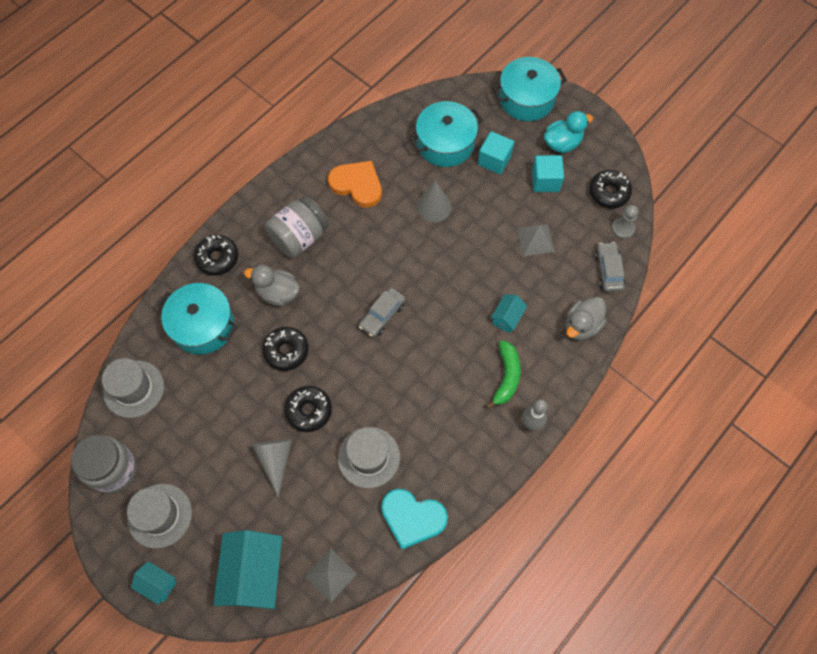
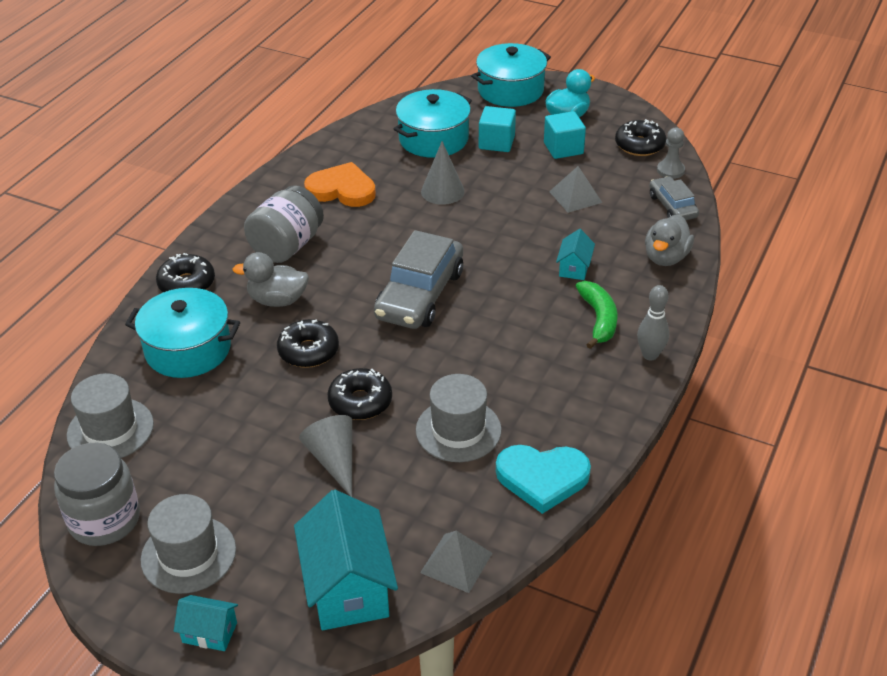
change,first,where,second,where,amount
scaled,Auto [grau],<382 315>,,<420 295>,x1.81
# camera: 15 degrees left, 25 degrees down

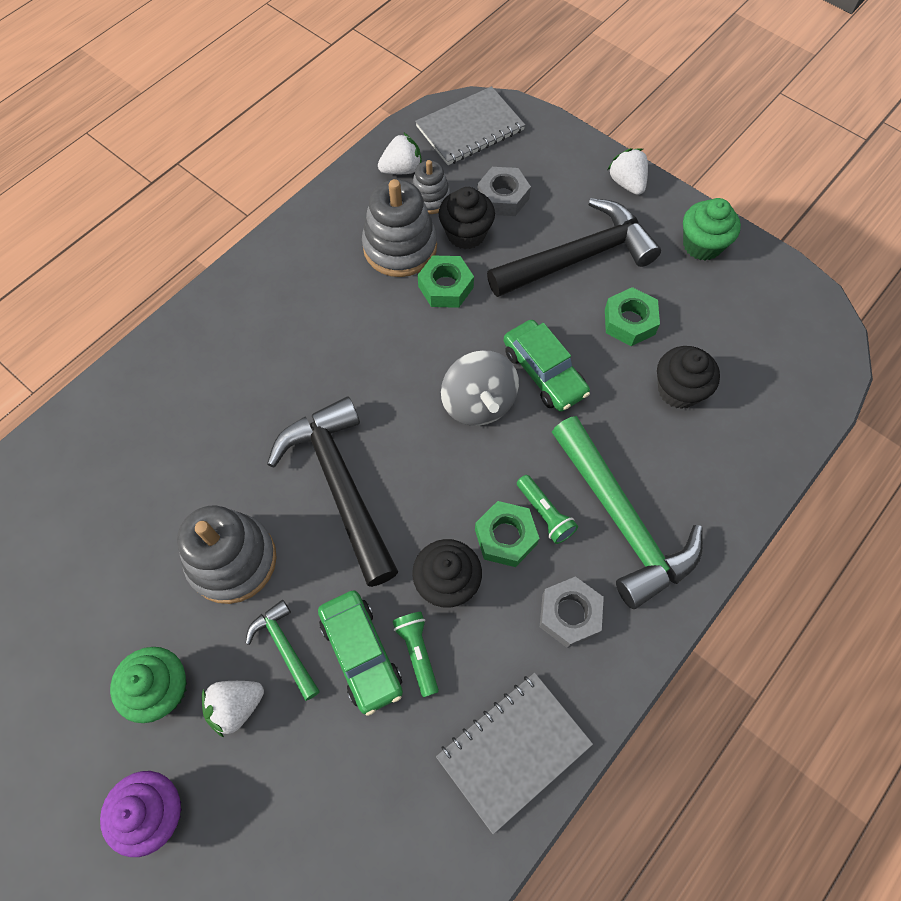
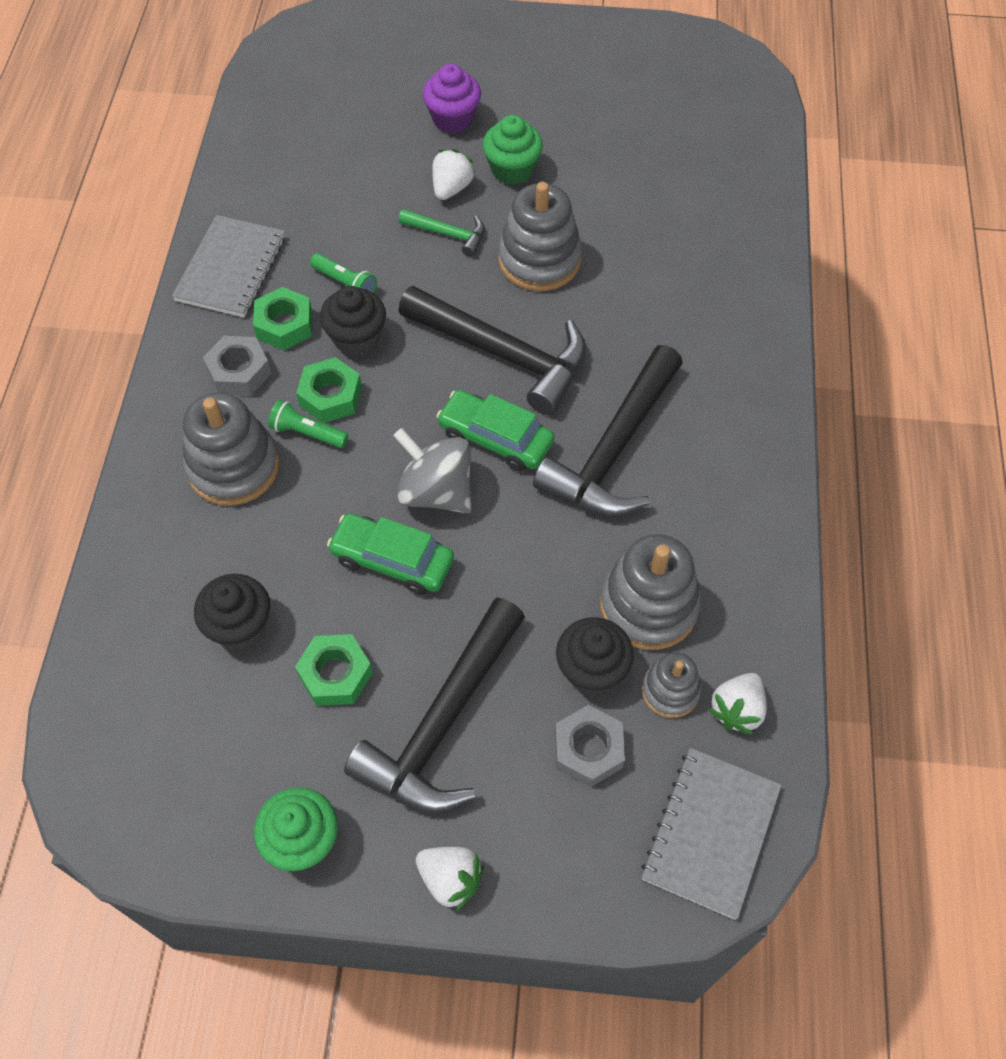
change,first,where,second,where,amount
shifted,Auto [grün],<361 653>,,<495 438>,
shifted,Sechskantmutter [grün],<445 287>,,<284 325>,
swapped,Hammer [grün],<621 521>,Stapelspielzeug [grau],<233 466>,
new,,,Hammer [schwarz],<613 449>,
# camera: 145 degrees right, 5 degrees down

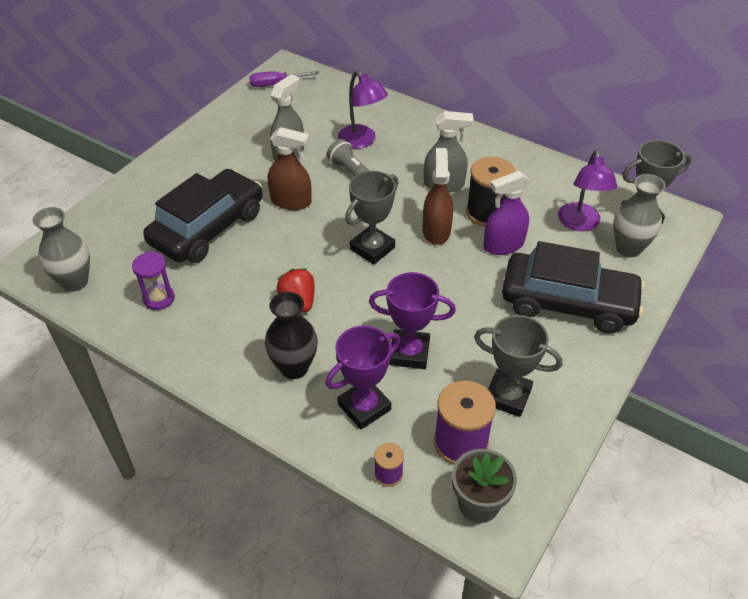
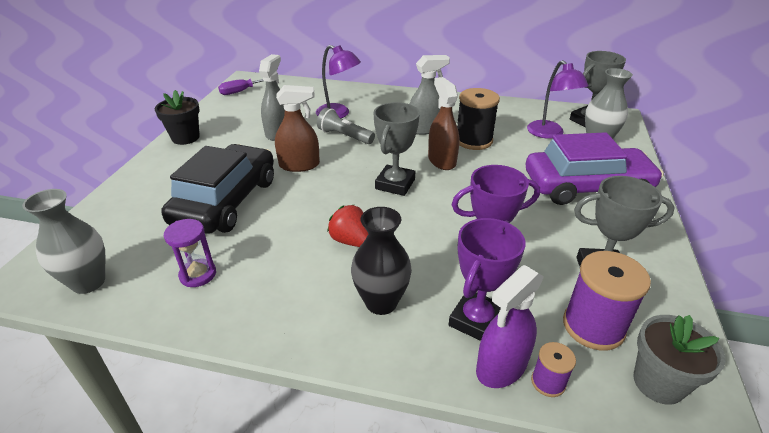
change,first,where,second,where,amount
shifted,Sprühflasche [lila],<503 245>,,<501 367>,
repainted,Auto [schwarz],<568 302>,Auto [lila],<586 186>,
new,,,Blumentopf [schwarz],<185 138>,
# camera: 20 degrees left, 10 degrees down

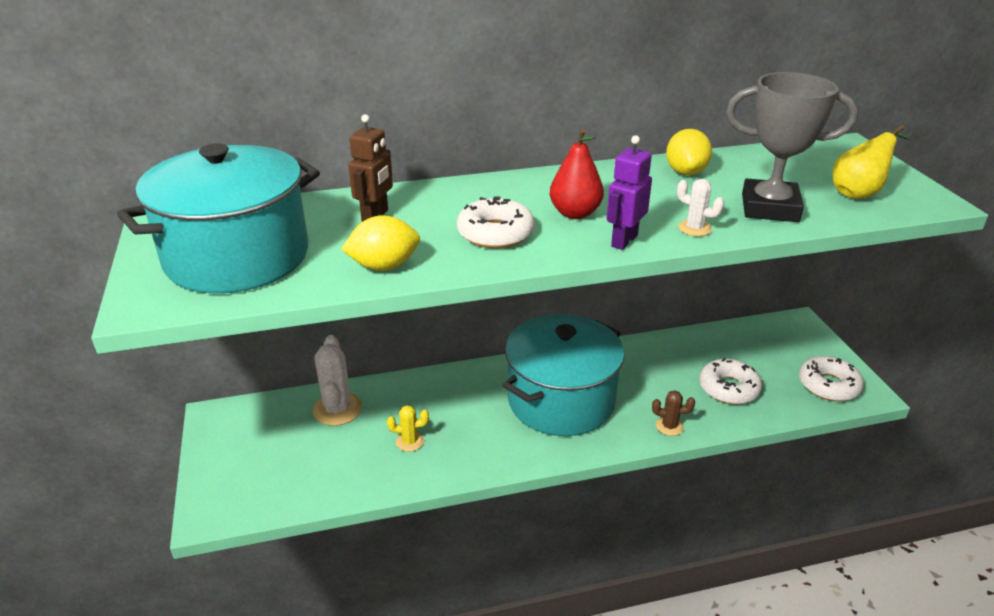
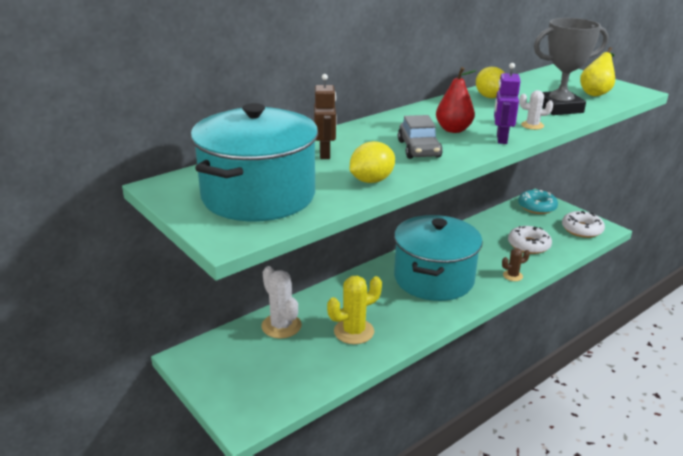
change,first,where,second,where,amount
scaled,Kaktus [gelb],<410 441>,,<354 331>,x1.81
swapped,Donut [weiß],<495 233>,Auto [grau],<419 149>,
new,,,Donut [türkis],<537 207>,
# camera: 25 degrees left, 5 degrees down

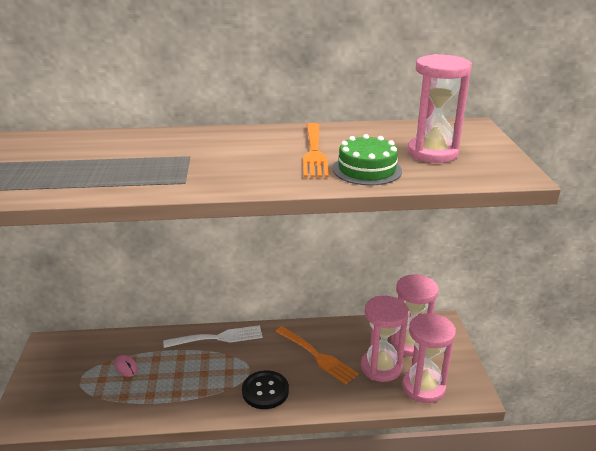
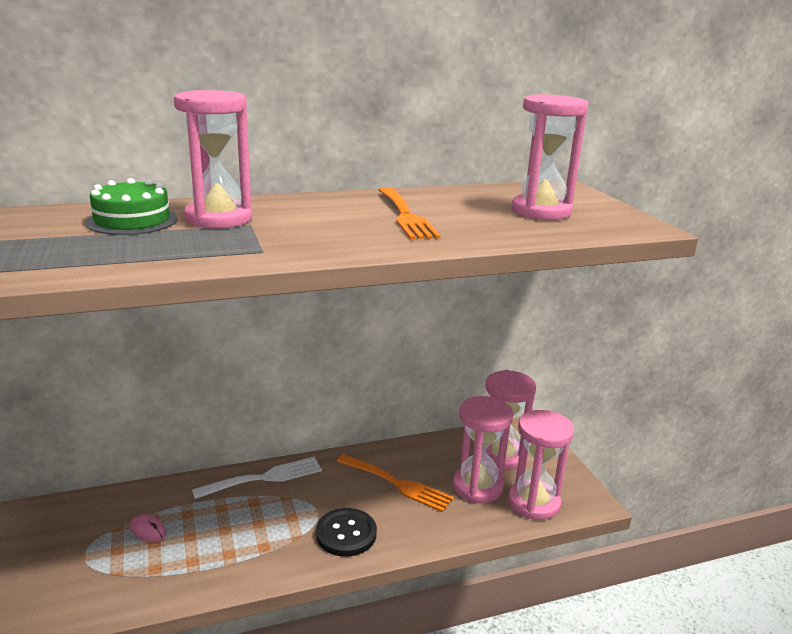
change,first,where,second,where,amount
shifted,Kuchen [grün],<367 169>,,<132 220>,
new,,,Sanduhr [rosa],<219 219>,
# camera: 15 degrees left, 5 degrees down

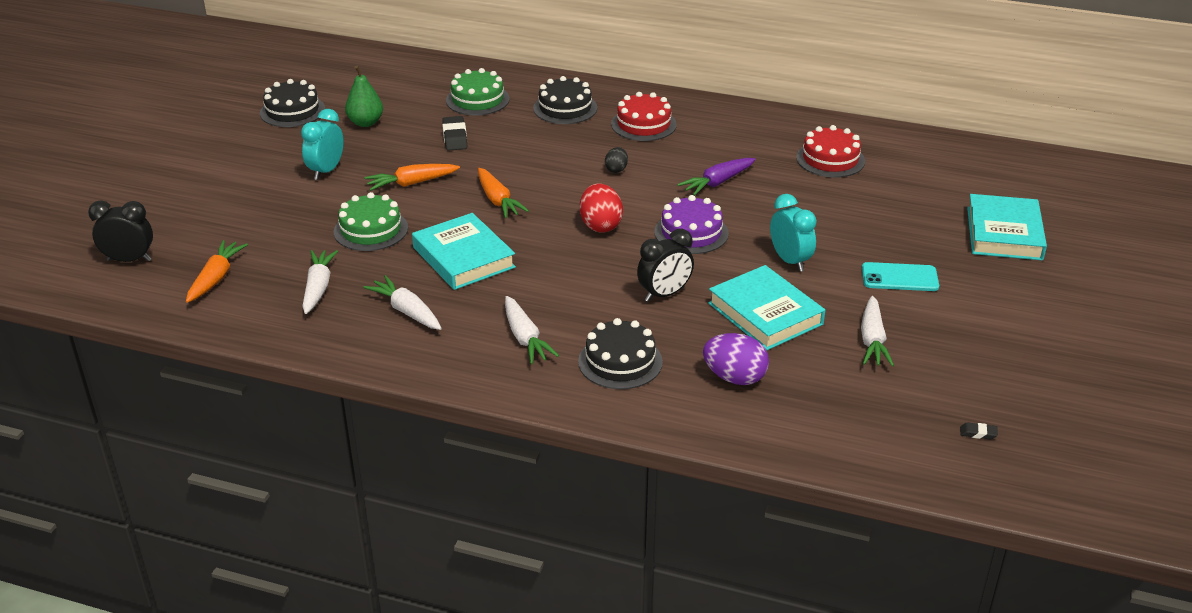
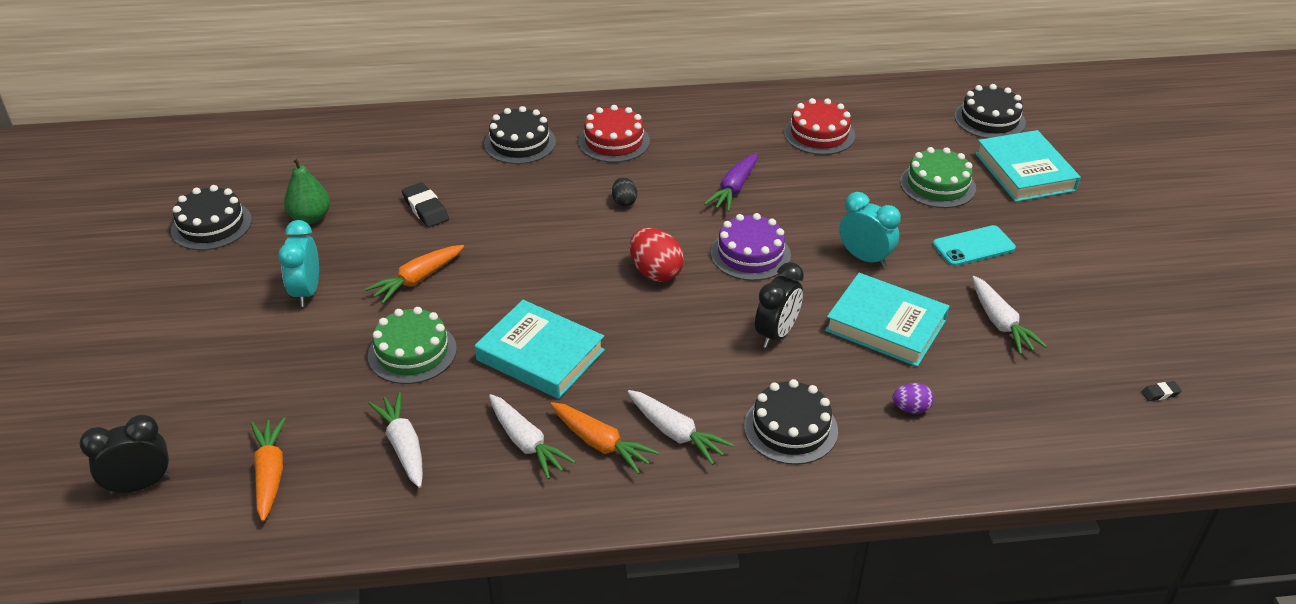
change,first,where,second,where,amount
rotated,Karotte [weiß],<407 311>,,<526 443>,150 degrees counterclockwise
shifted,Kuchen [grün],<477 100>,,<937 185>,
shifted,Karotte [orange],<497 200>,,<600 443>,
scaled,Ei [lila],<734 378>,,<911 408>,x0.57
new,,,Kuchen [schwarz],<989 119>,
# camera: 25 degrees left, 5 degrees up

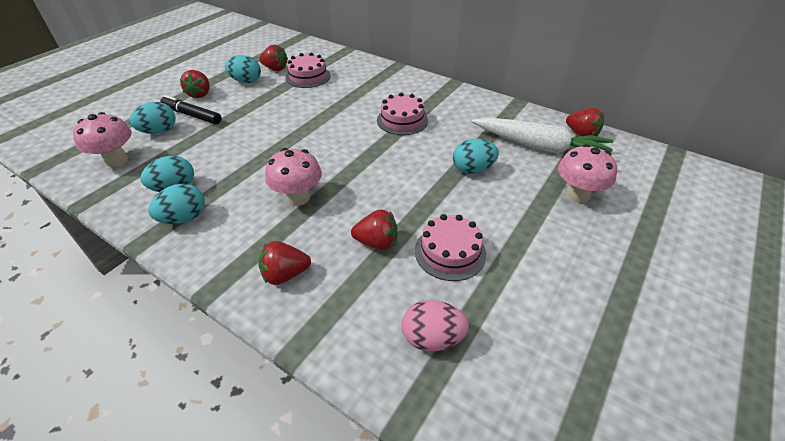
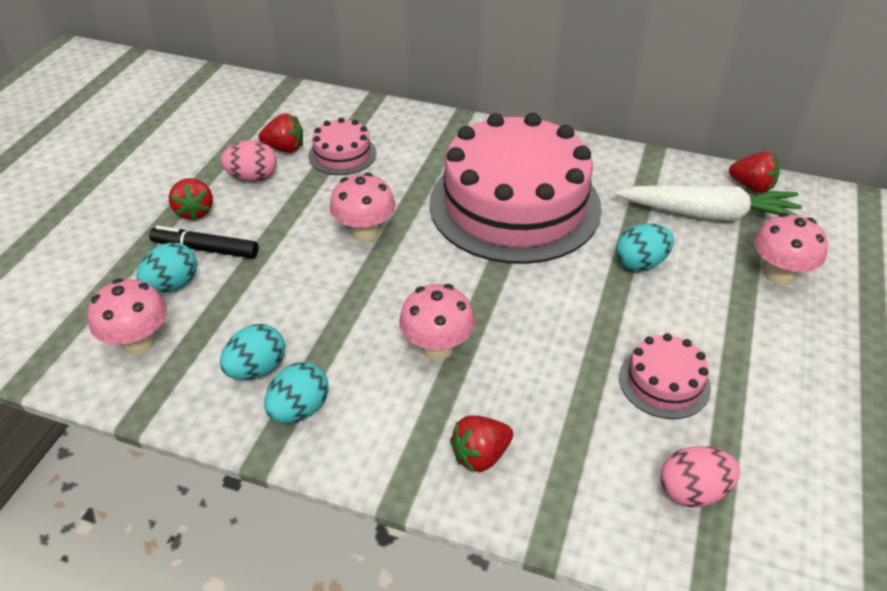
change,first,where,second,where,amount
repainted,Ei [türkis],<246 81>,Ei [rosa],<253 177>,
gone,Erdbeere [rot],<377 242>,,,
scaled,Kuchen [rosa],<402 120>,,<515 205>,x2.35
new,,,Pilz [rosa],<365 233>,
# camera: 15 degrees left, 0 degrees up

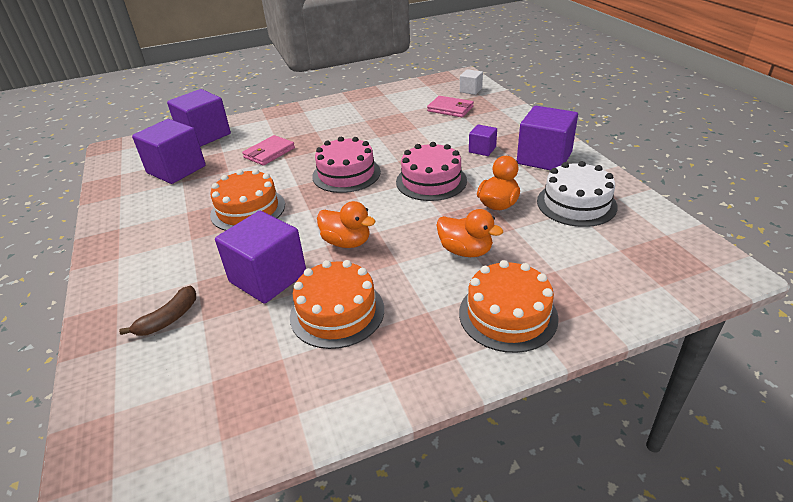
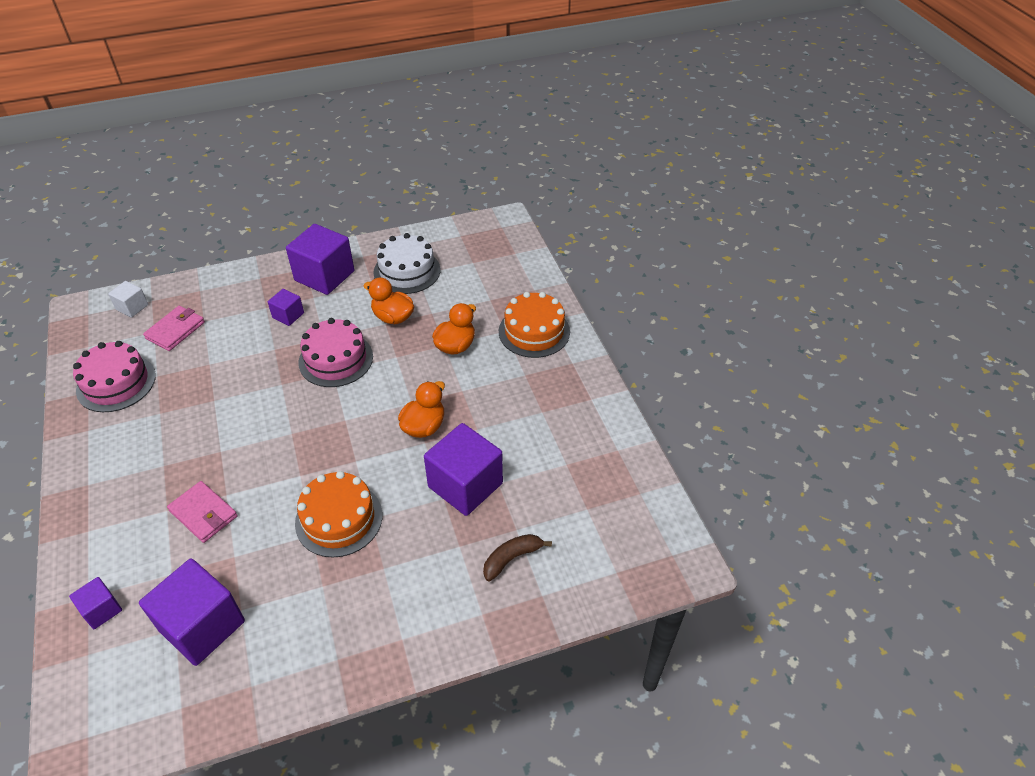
change,first,where,second,where,amount
rotated,Banane [braun],<168 319>,,<512 558>,75 degrees counterclockwise
scaled,Kubus [lila],<205 135>,,<101 610>,x0.50
gone,Kuchen [orange],<337 312>,,,
shifted,Kuchen [rosa],<346 174>,,<116 383>,
# camera: 90 degrees left, 10 degrees up

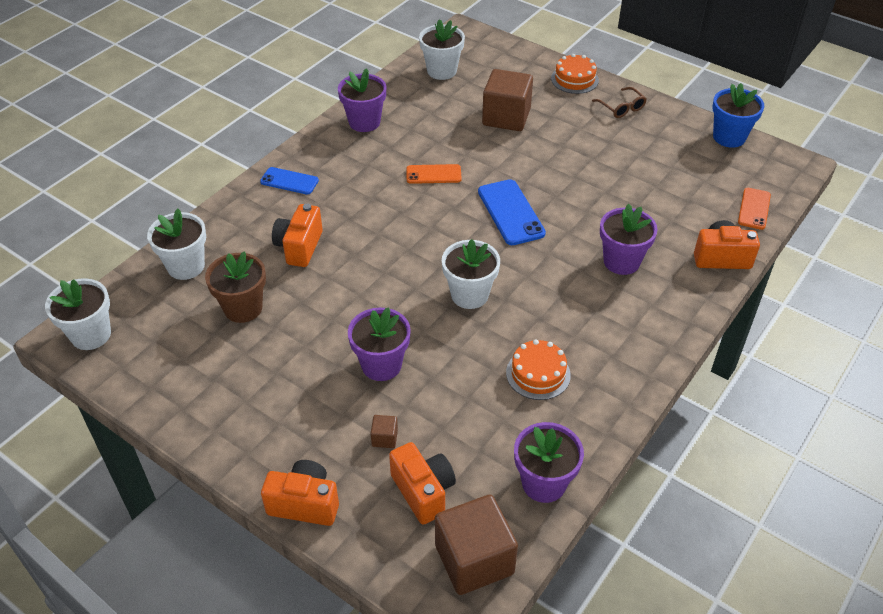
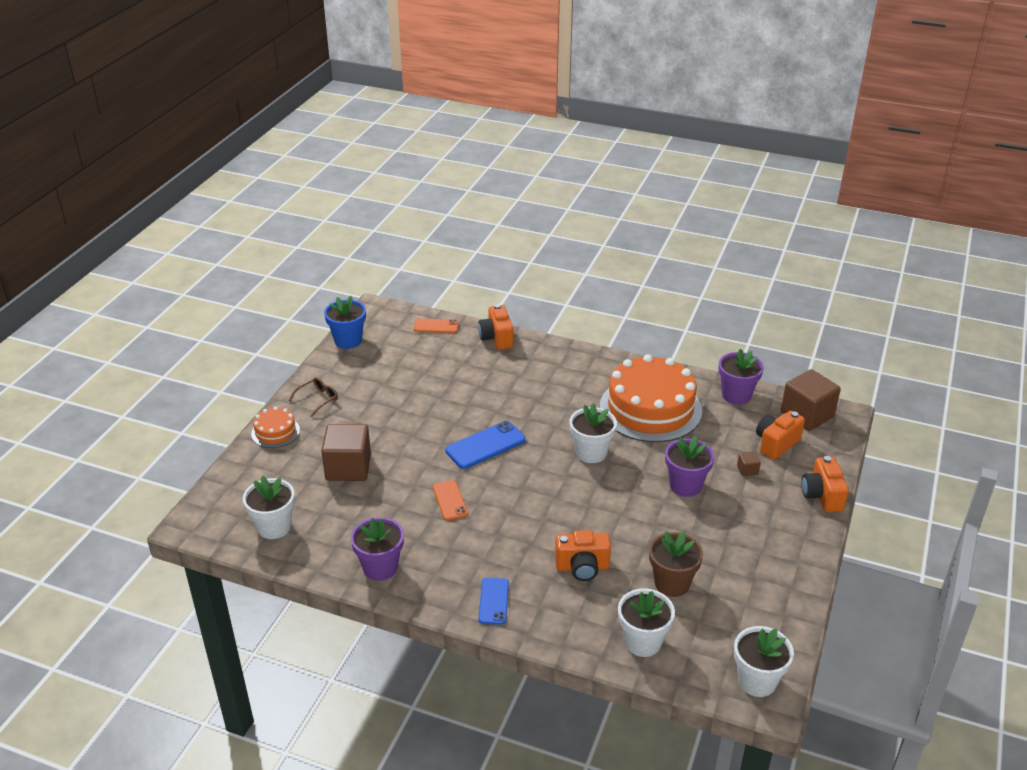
change,first,where,second,where,amount
scaled,Kuchen [orange],<538 374>,,<650 408>,x2.19
gone,Blumentopf [lila],<621 261>,,,
# camera: 105 degrees left, 10 degrees down

